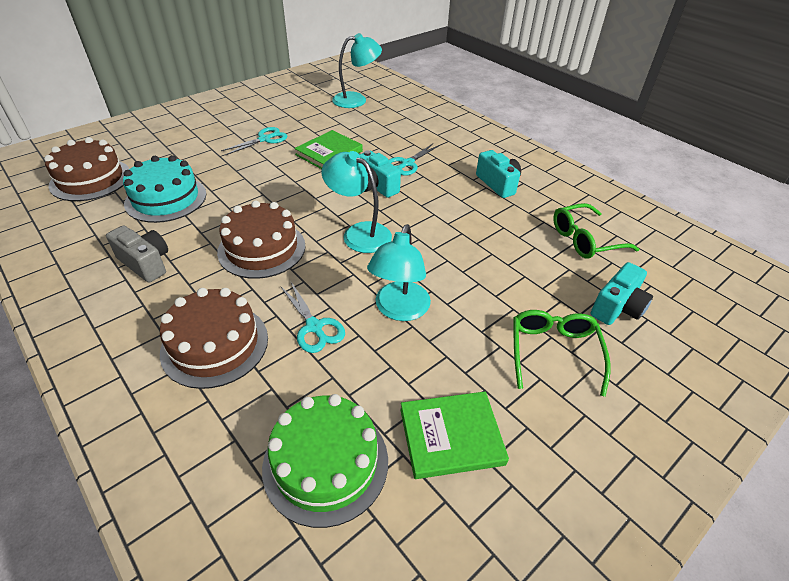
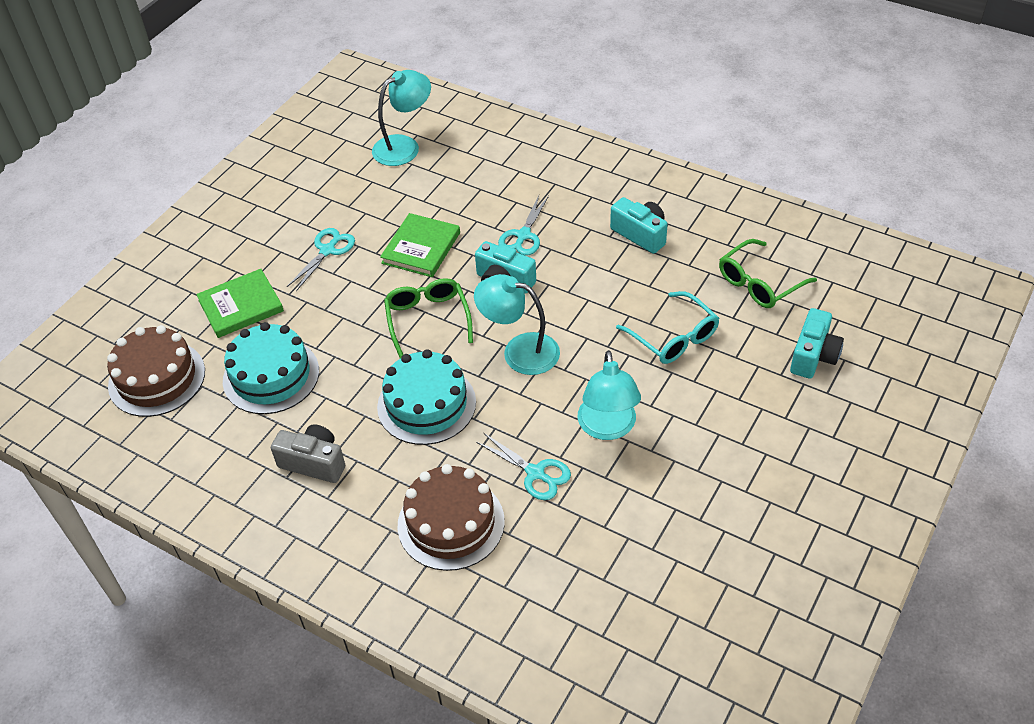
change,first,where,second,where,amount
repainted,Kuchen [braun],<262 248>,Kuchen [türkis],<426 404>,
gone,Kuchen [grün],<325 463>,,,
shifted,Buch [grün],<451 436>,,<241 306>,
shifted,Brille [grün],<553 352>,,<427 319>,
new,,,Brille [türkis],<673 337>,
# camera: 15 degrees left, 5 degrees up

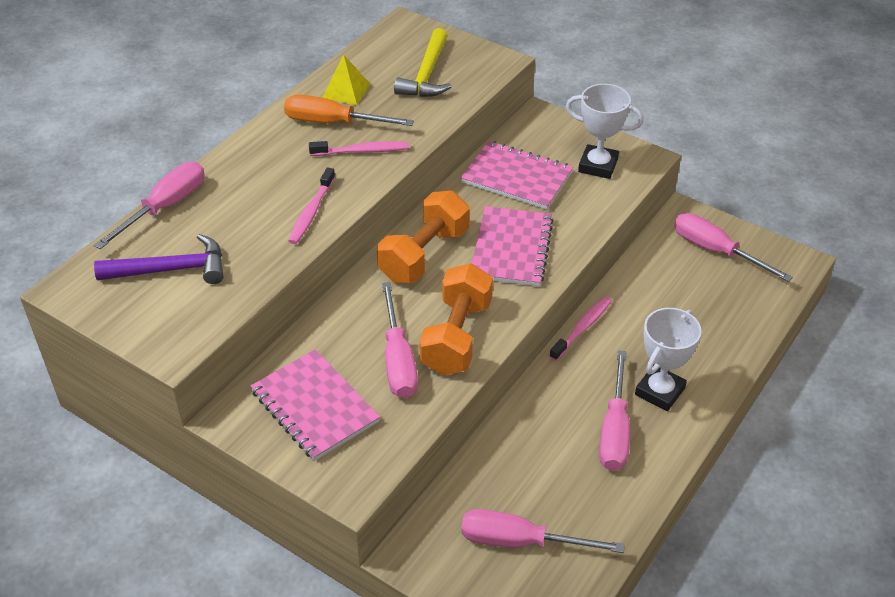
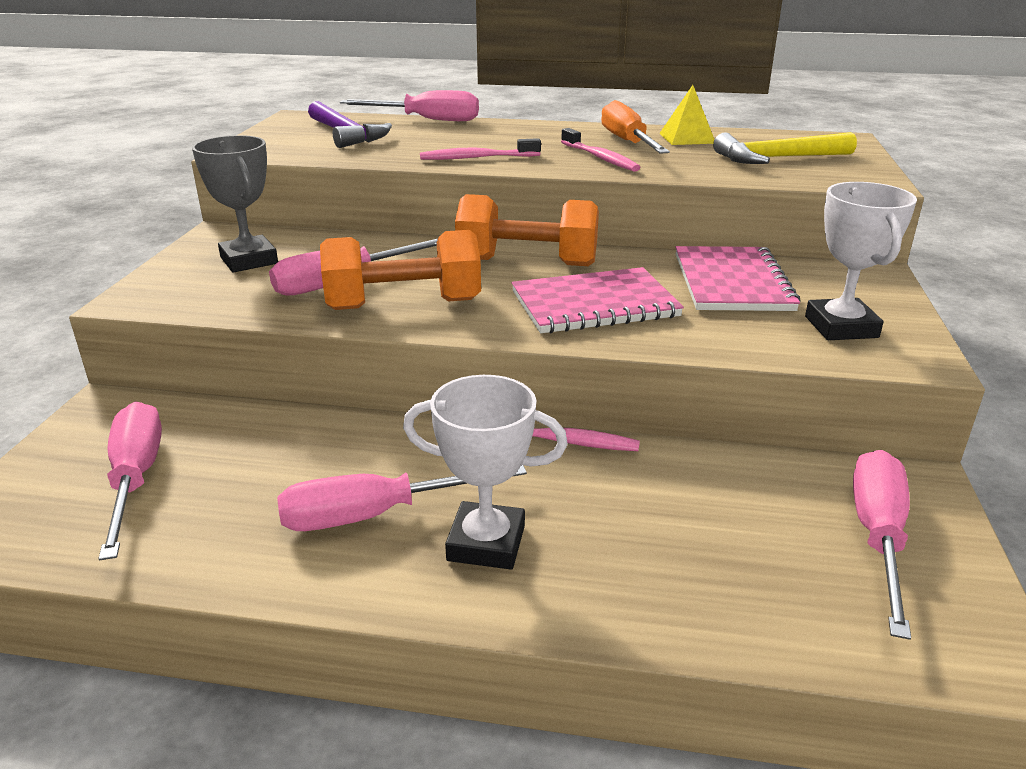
change,first,where,second,where,amount
swapped,Notizbuch [rosa],<314 407>,Pokal [grau],<249 260>,
# camera: 65 degrees right, 15 degrees down

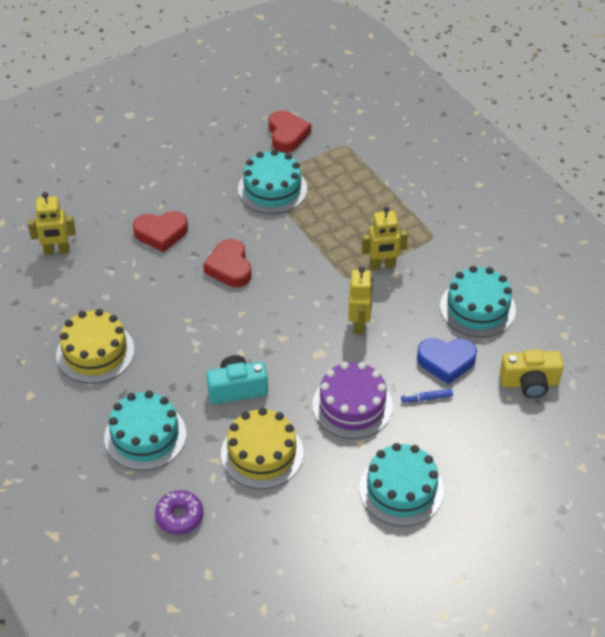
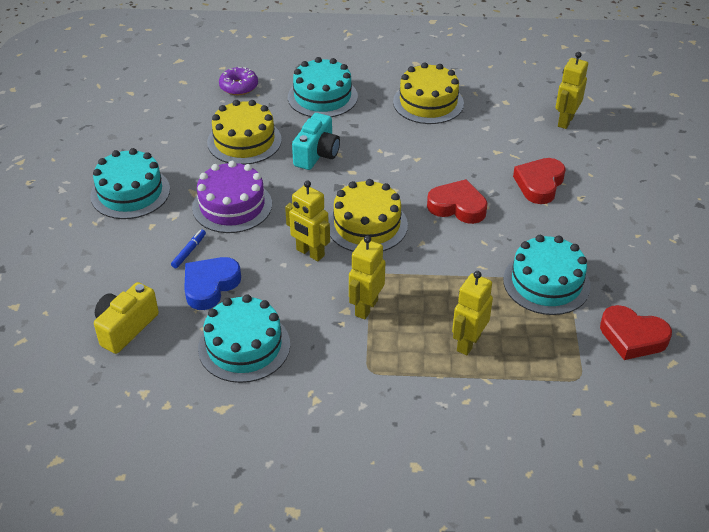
change,first,where,second,where,amount
new,,,Kuchen [gelb],<367 225>,
new,,,Roboter [gelb],<468 343>,
# camera: 125 degrees right, 5 degrees down

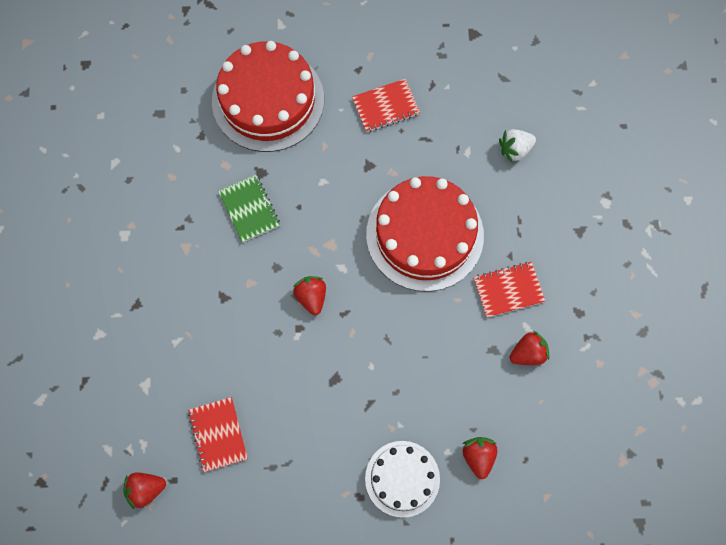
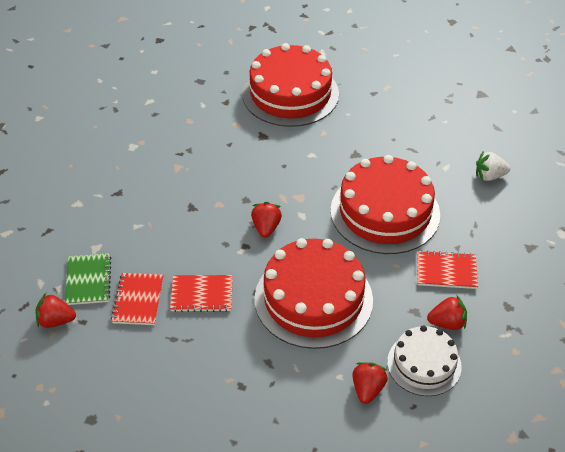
change,first,where,second,where,amount
shifted,Notizbuch [grün],<249 209>,,<88 280>,
shifted,Notizbuch [rot],<385 107>,,<202 295>,
shifted,Kuchen [weiß],<402 478>,,<424 364>,
new,,,Kuchen [rot],<313 299>,
# camera: 20 degrees right, 25 degrees down

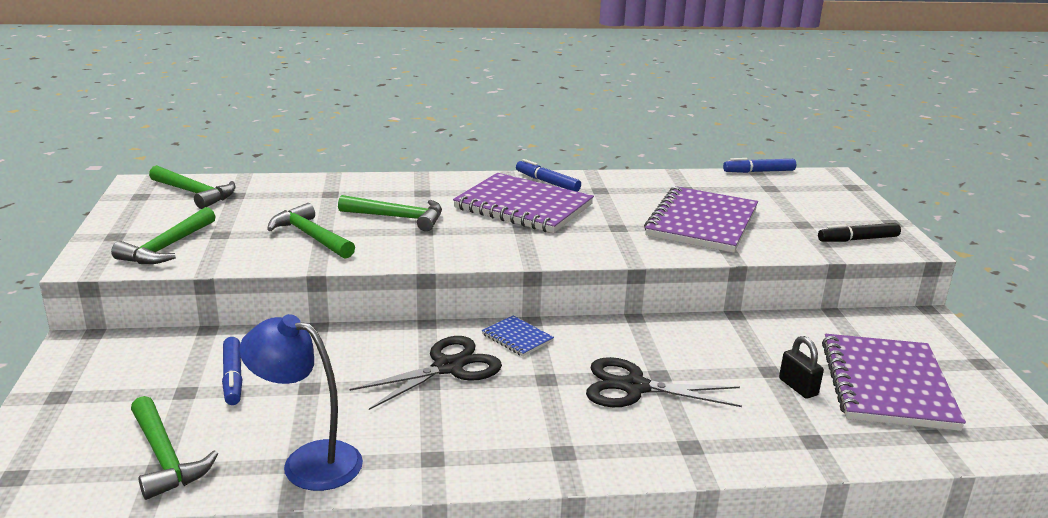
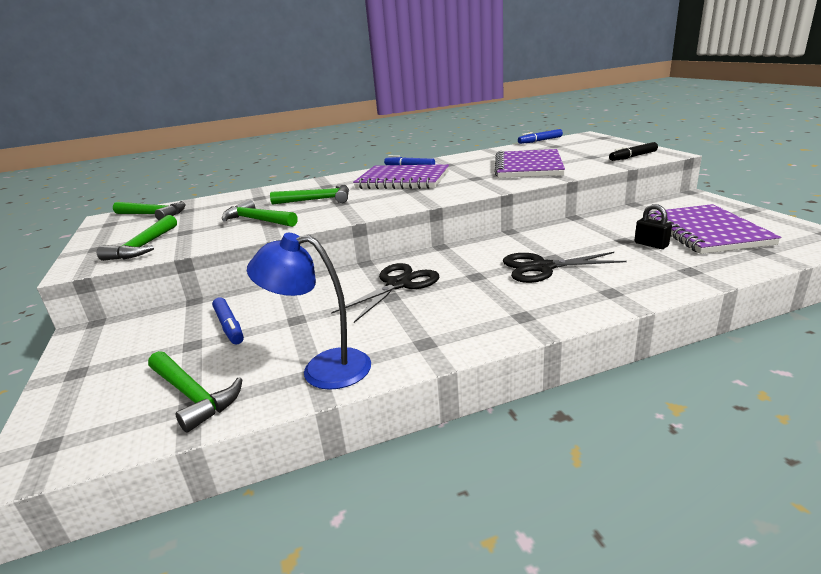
change,first,where,second,where,amount
gone,Notizbuch [blau],<517 338>,,,
# camera: 10 degrees left, 0 degrees up

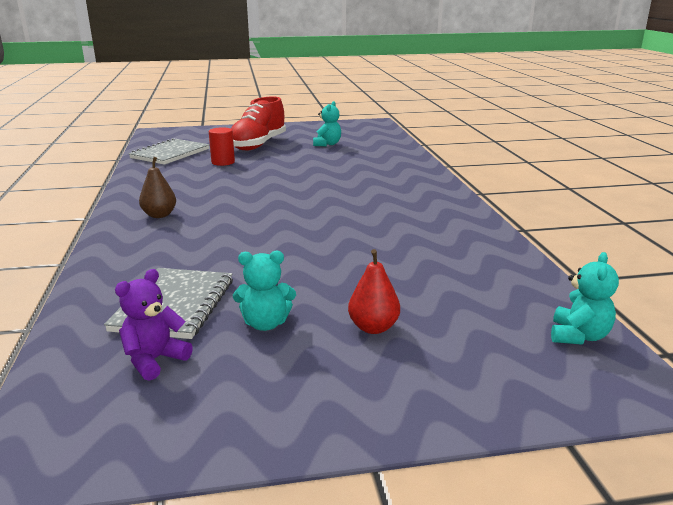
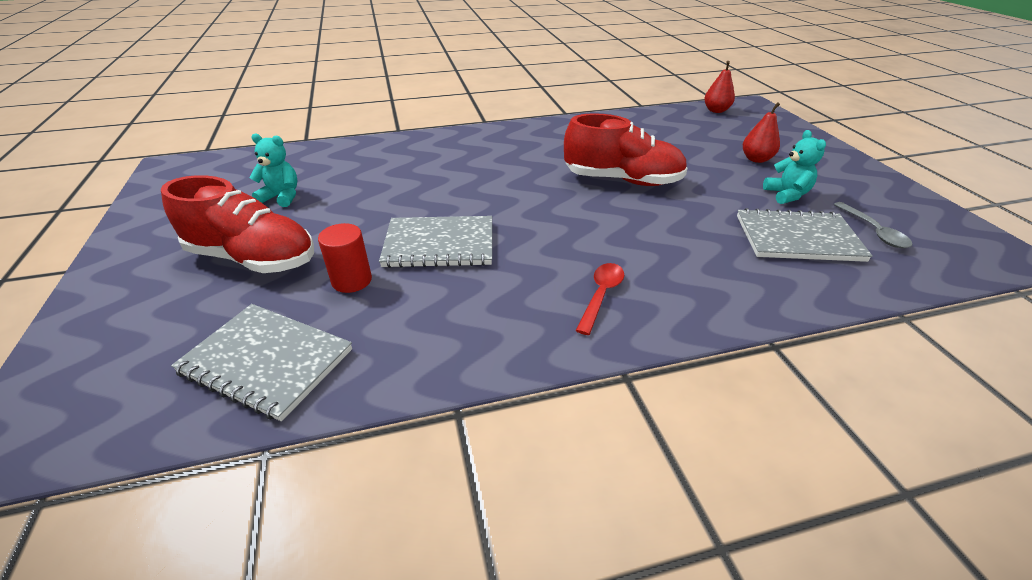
change,first,where,second,where,amount
swapped,Teddybär [lila],<154 360>,Löffel [grau],<873 231>,
swapped,Birne [braun],<159 215>,Löffel [rot],<601 295>,
swapped,Teddybär [türkis],<578 336>,Birne [rot],<716 110>,
new,,,Notizbuch [grau],<439 244>,
new,,,Schuh [rot],<622 180>,
# camera: 95 degrees left, 15 degrees up

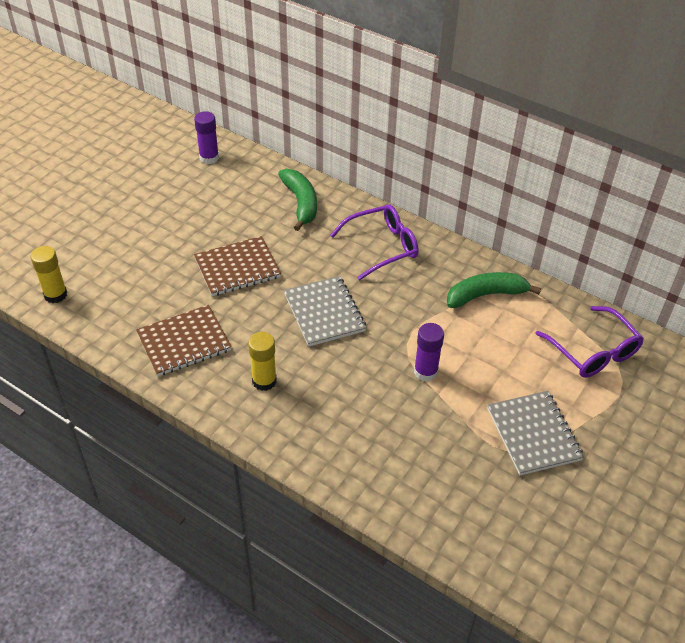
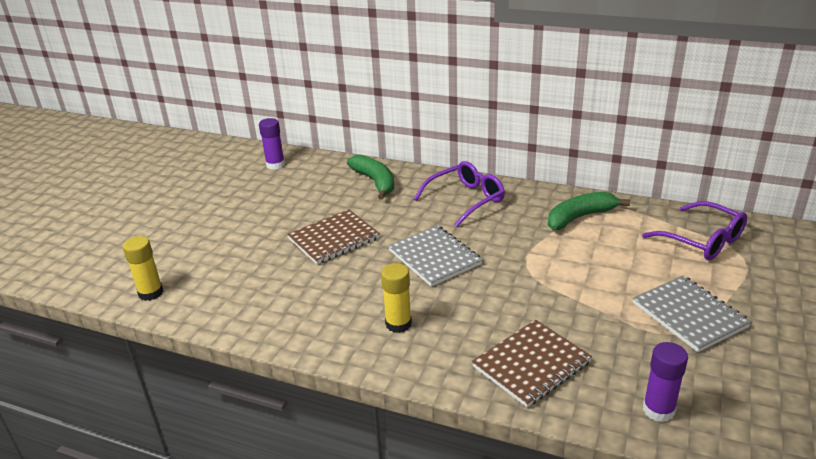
change,first,where,second,where,amount
shifted,Notizbuch [braun],<184 342>,,<531 364>,
shifted,Klebestift [lila],<425 371>,,<658 410>,
# camera: 10 degrees left, 15 degrees down

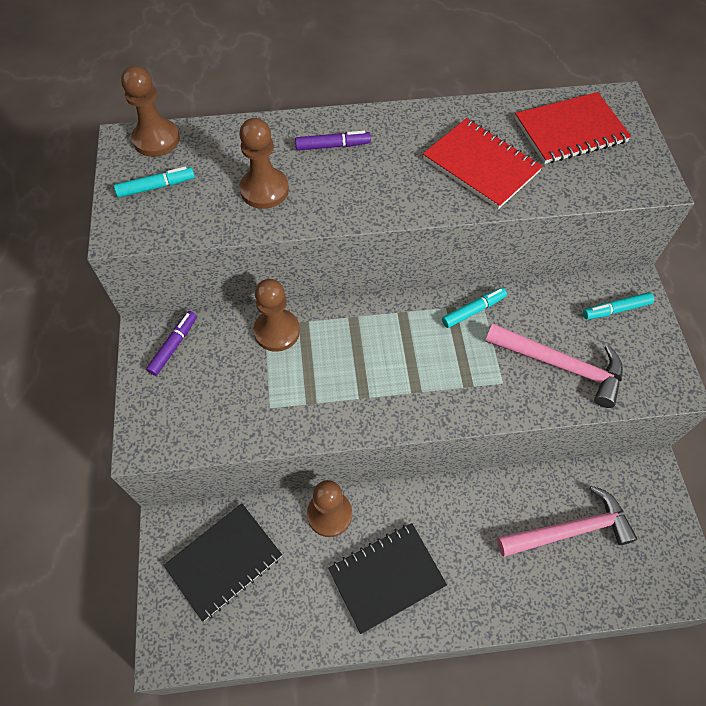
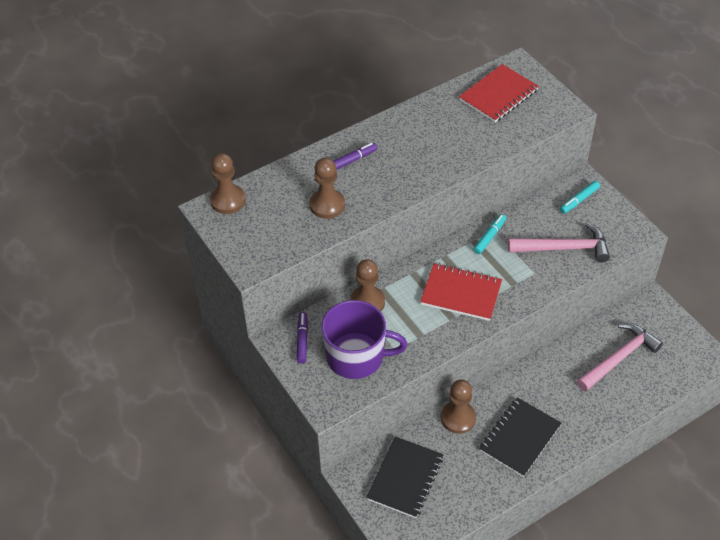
change,first,where,second,where,amount
gone,Filzstift [türkis],<156 187>,,,
shifted,Notizbuch [rot],<481 165>,,<461 293>,
new,,,Tasse [lila],<356 356>,
# camera: 25 degrees left, 10 degrees down

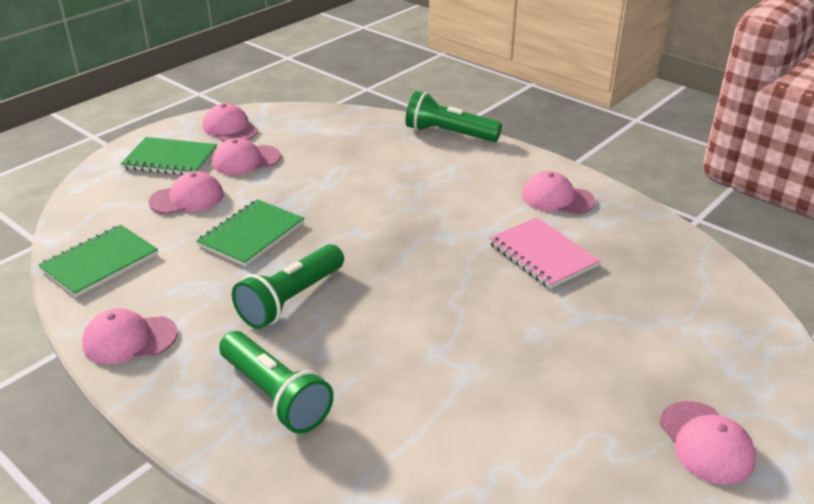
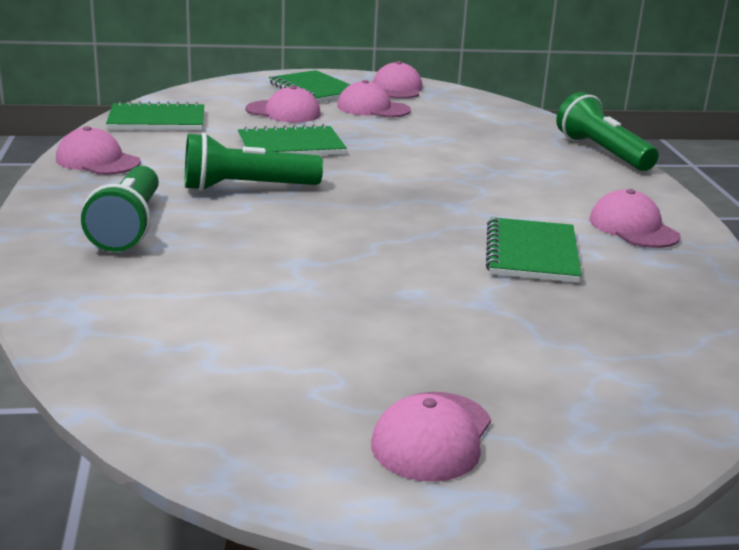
change,first,where,second,where,amount
repainted,Notizbuch [rosa],<542 255>,Notizbuch [grün],<531 253>,
# camera: 40 degrees right, 10 degrees down

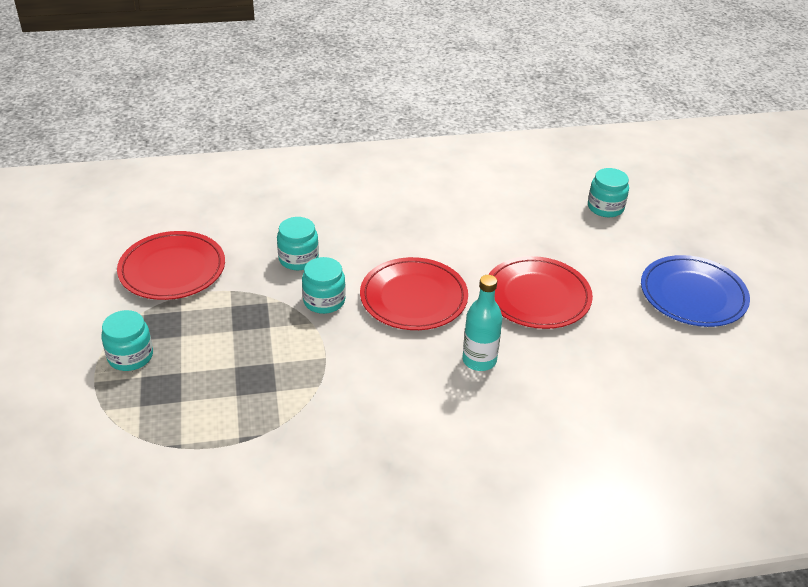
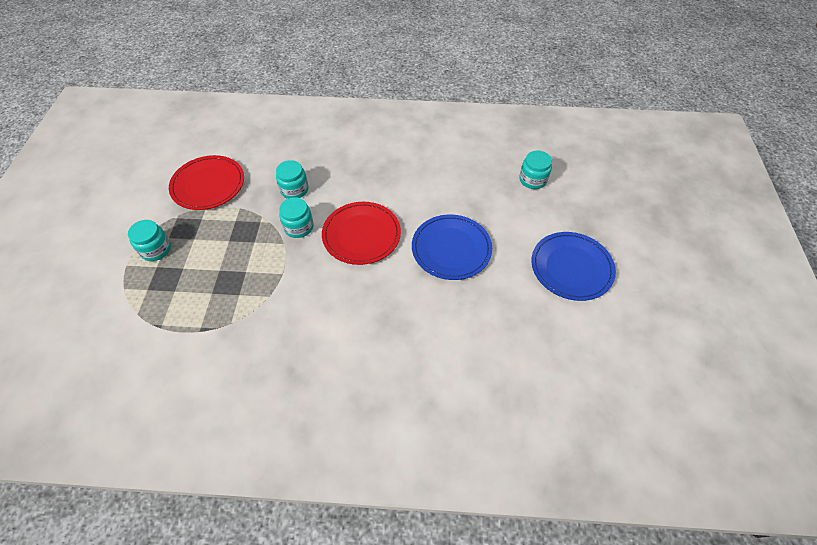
change,first,where,second,where,amount
gone,Flasche [türkis],<479 360>,,,
repainted,Teller [rot],<537 296>,Teller [blau],<451 249>,
# camera: 15 degrees right, 15 degrees up

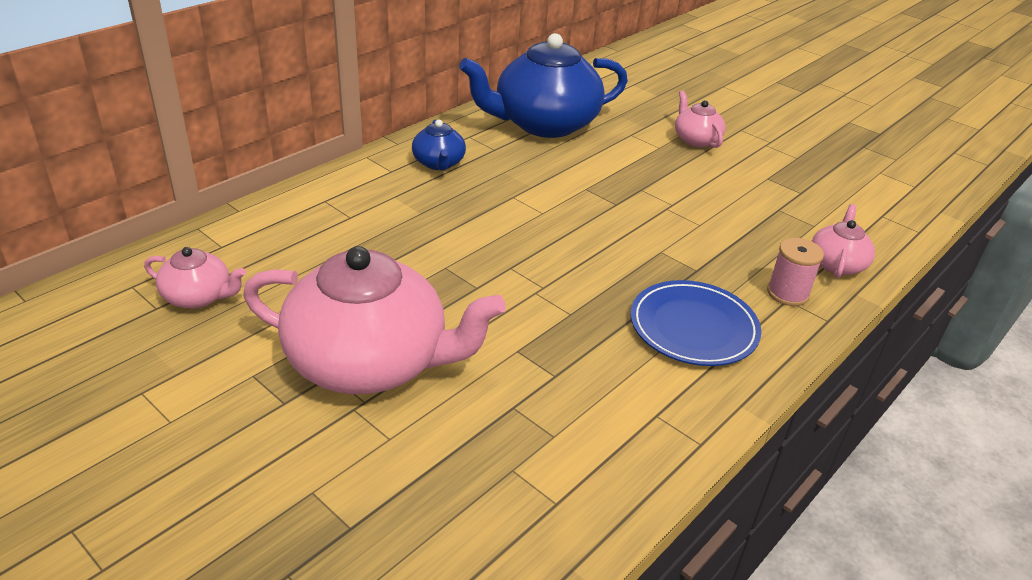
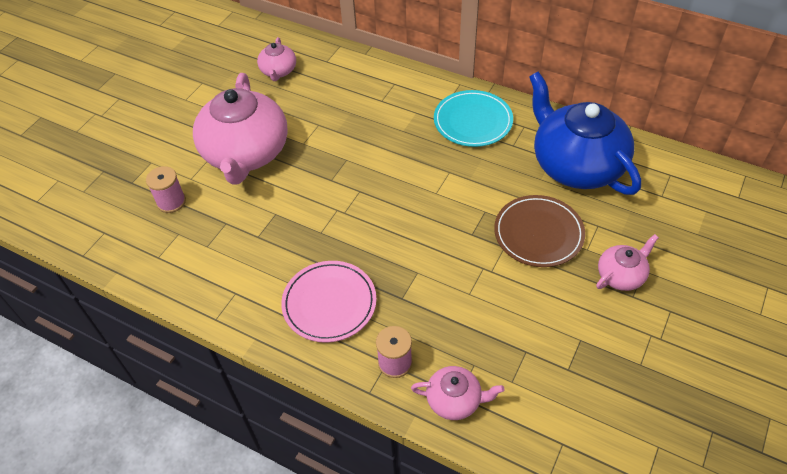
change,first,where,second,where,amount
swapped,Teekanne [blau],<439 163>,Teller [türkis],<473 121>,
repainted,Teller [blau],<693 327>,Teller [rosa],<329 303>,
new,,,Garnrolle [rosa],<171 202>,
new,,,Teller [braun],<538 233>,
# camera: 80 degrees right, 15 degrees up

